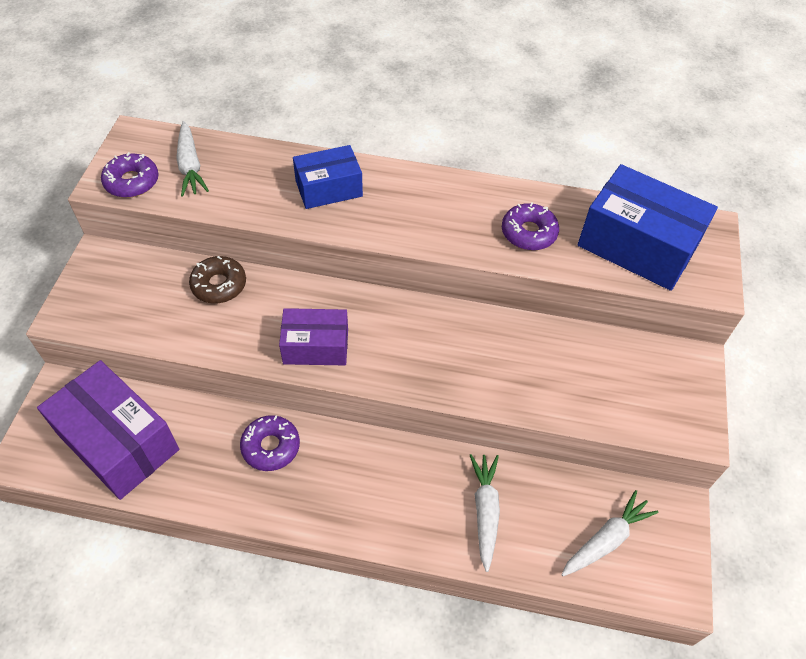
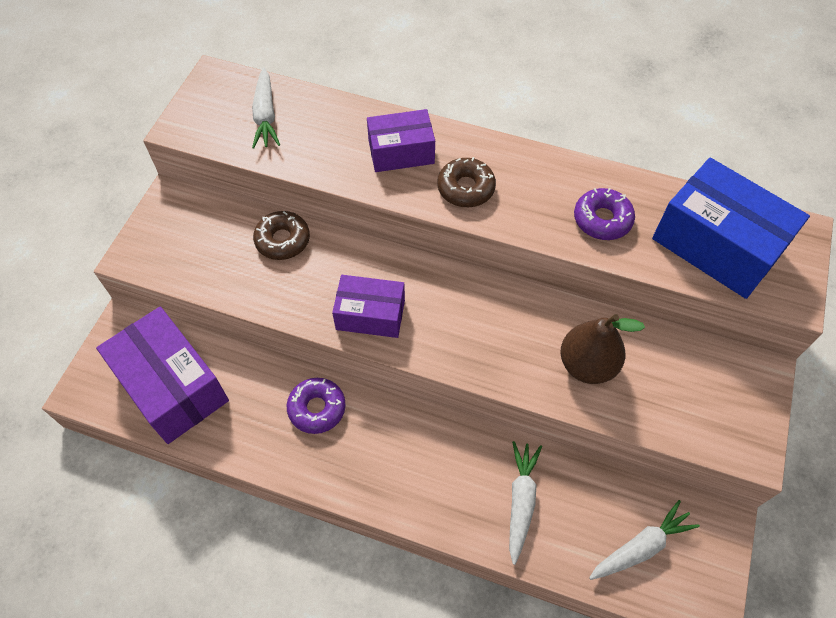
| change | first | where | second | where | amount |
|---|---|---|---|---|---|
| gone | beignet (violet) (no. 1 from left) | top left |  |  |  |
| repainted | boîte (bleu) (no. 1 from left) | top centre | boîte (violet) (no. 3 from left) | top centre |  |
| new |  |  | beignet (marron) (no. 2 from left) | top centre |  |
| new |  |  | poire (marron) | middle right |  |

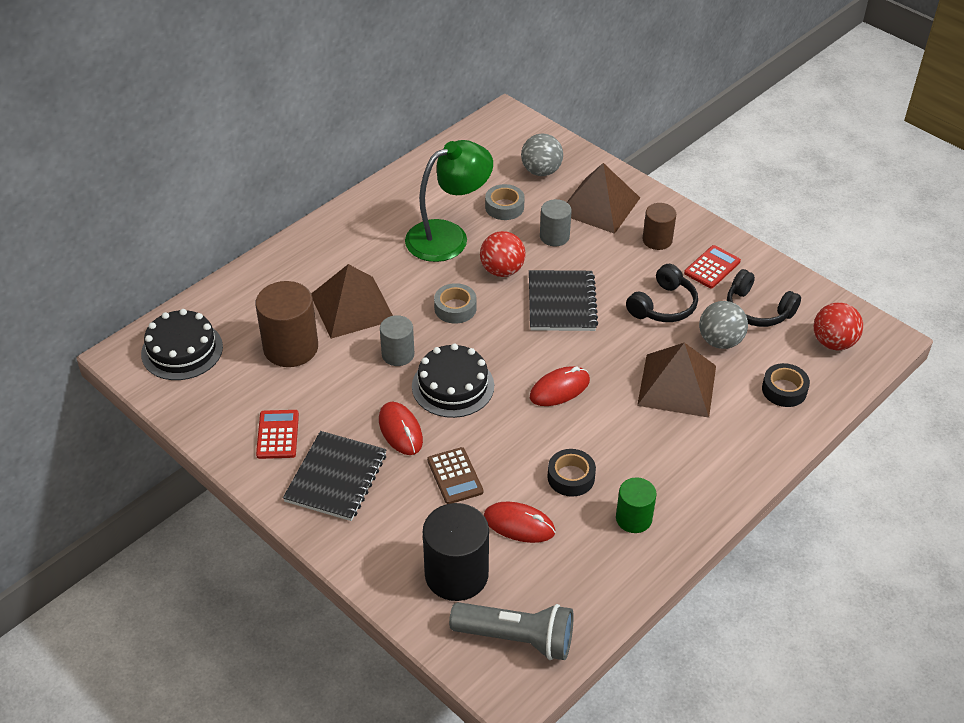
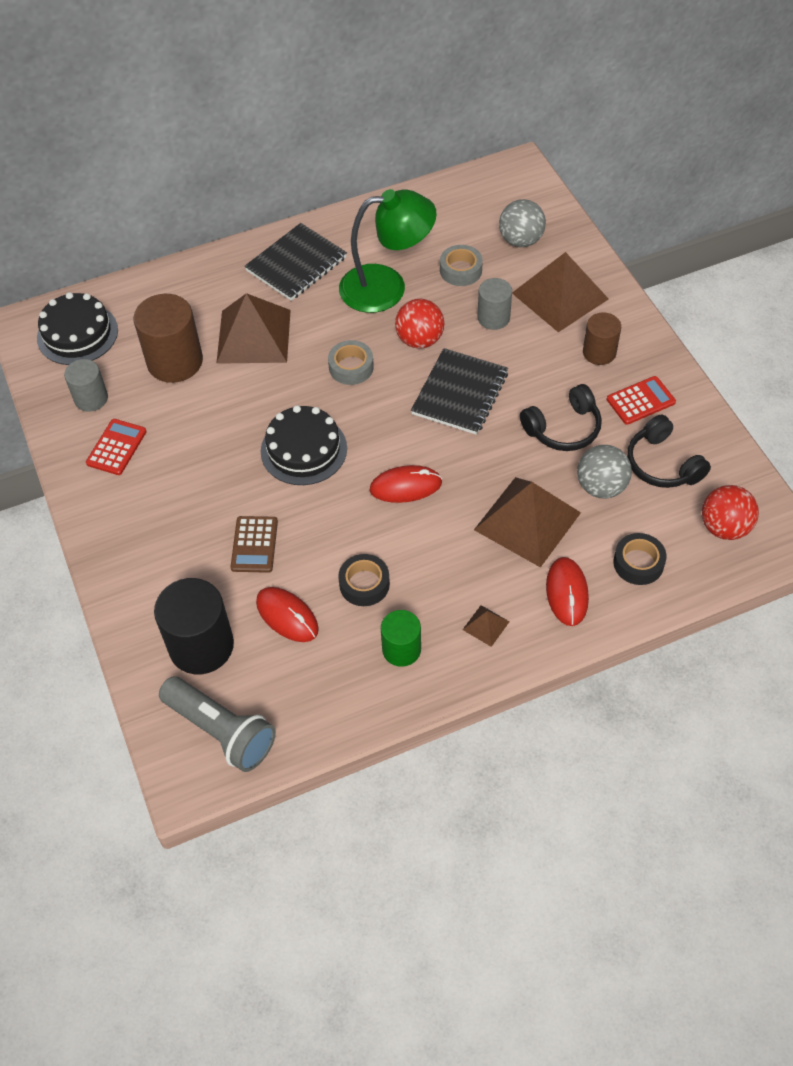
| change | first | where | second | where | amount |
|---|---|---|---|---|---|
| shifted | carnet (noir) (no. 1 from left) | centre |  | top centre |  |
| shifted | souris (rouge) (no. 1 from left in the first image) | centre | souris (rouge) (no. 3 from left) | middle right |  |
| shifted | cylindre (gris) (no. 1 from left) | centre |  | middle left |  |
| new |  |  | pyramide (marron) (no. 2 from left) | centre |  |

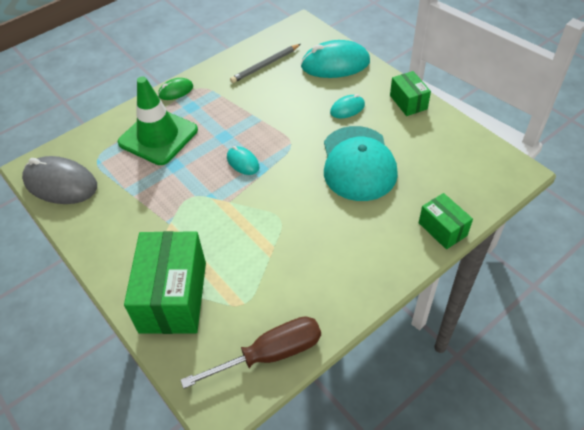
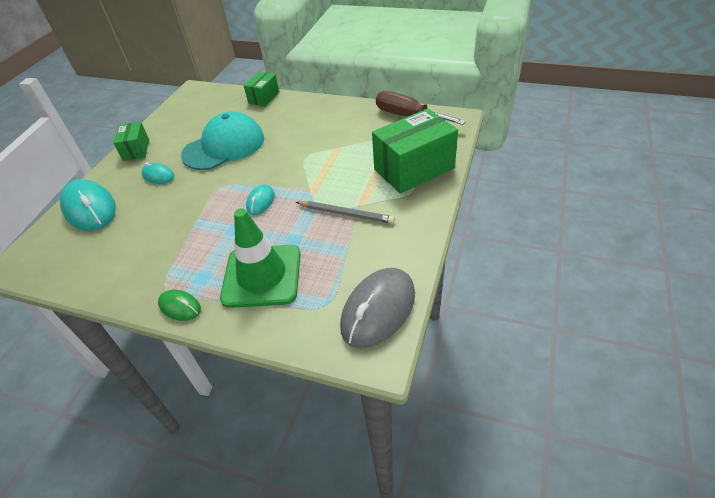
| change | first | where | second | where | amount |
|---|---|---|---|---|---|
| rotated | souris (gris) | middle left |  | centre | 45 degrees clockwise |
| shifted | crayon (gris) | top centre |  | centre |  |
| rotated | boîte (vert) (no. 2 from left in the first image) | top right | boîte (vert) (no. 1 from left) | top left | 45 degrees counterclockwise |

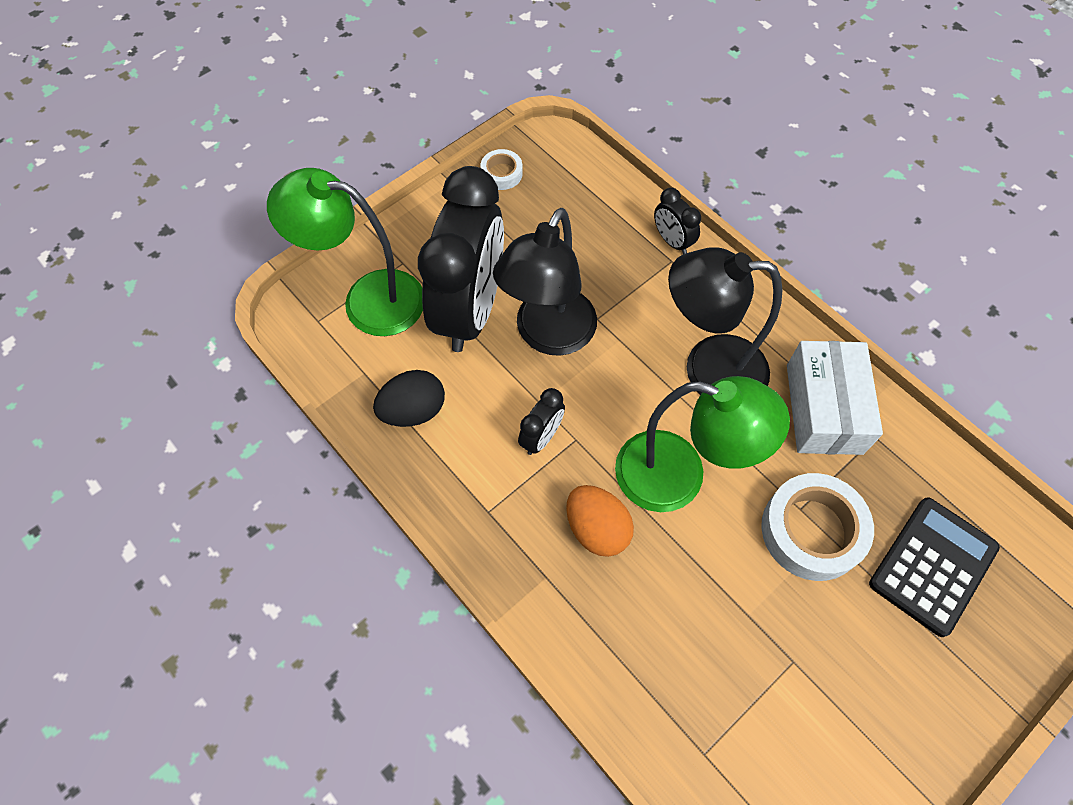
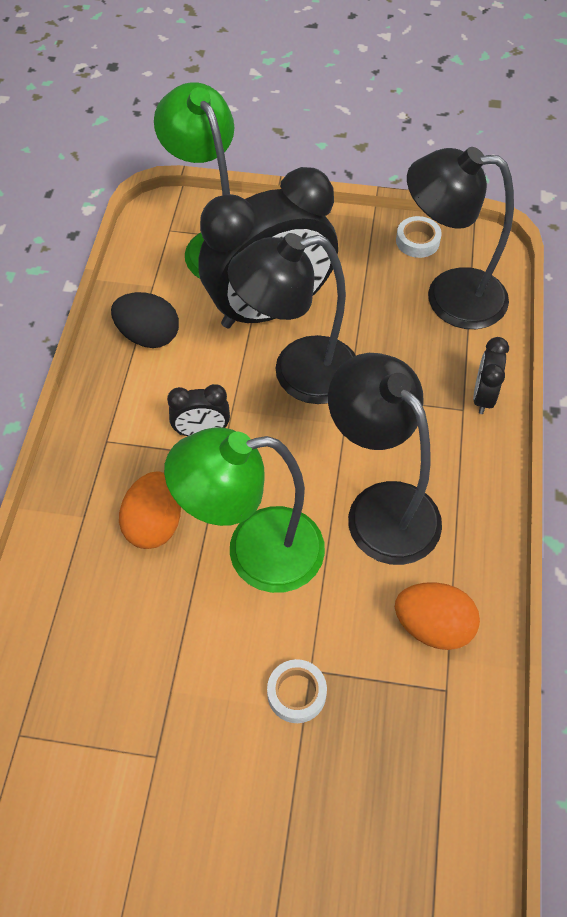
| change | first | where | second | where | amount |
|---|---|---|---|---|---|
| rotated | lampe (vert) (no. 2 from left) | centre |  | centre | 105 degrees clockwise |
| scaled | ruban adhésif (blanc) (no. 2 from left in the first image) | middle right | ruban adhésif (blanc) (no. 1 from left) | bottom centre | x0.51 |
| swapped | boîte (blanc) | middle right | œuf (orange) (no. 2 from left) | bottom right |  |
| gone | calculatrice (noir) | bottom right |  |  |  |
| new |  |  | lampe (noir) (no. 3 from left) | top right |  |

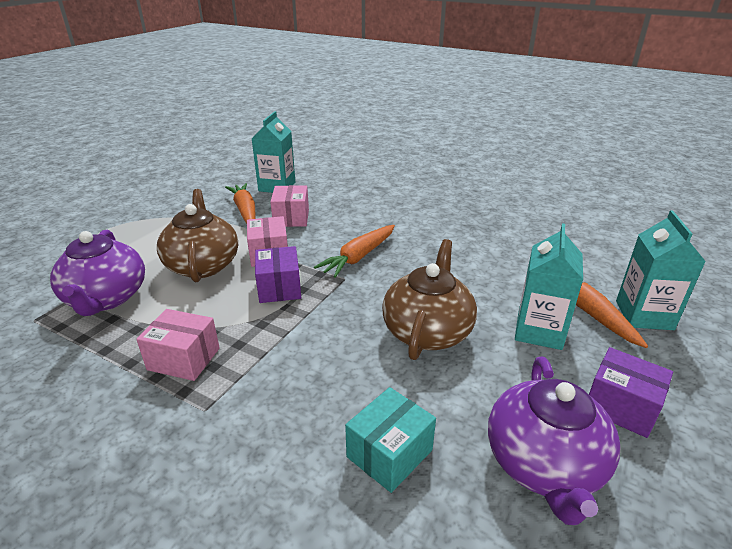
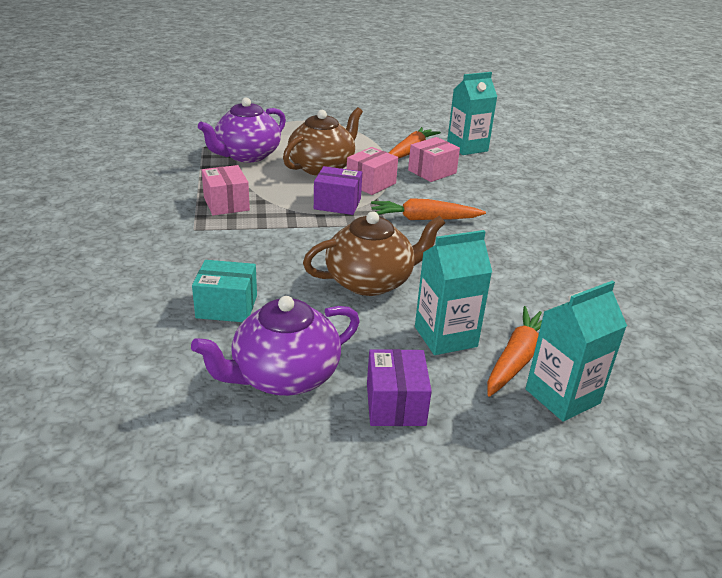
| change | first | where | second | where | amount |
|---|---|---|---|---|---|
| rotated | boîte (violet) (no. 1 from left) | centre |  | top centre | 60 degrees clockwise |

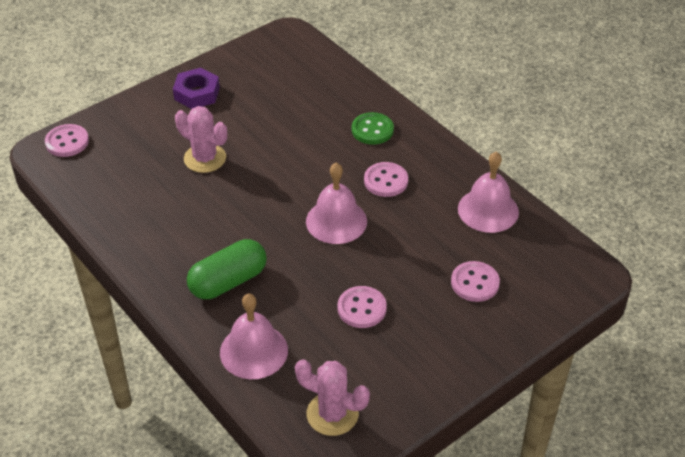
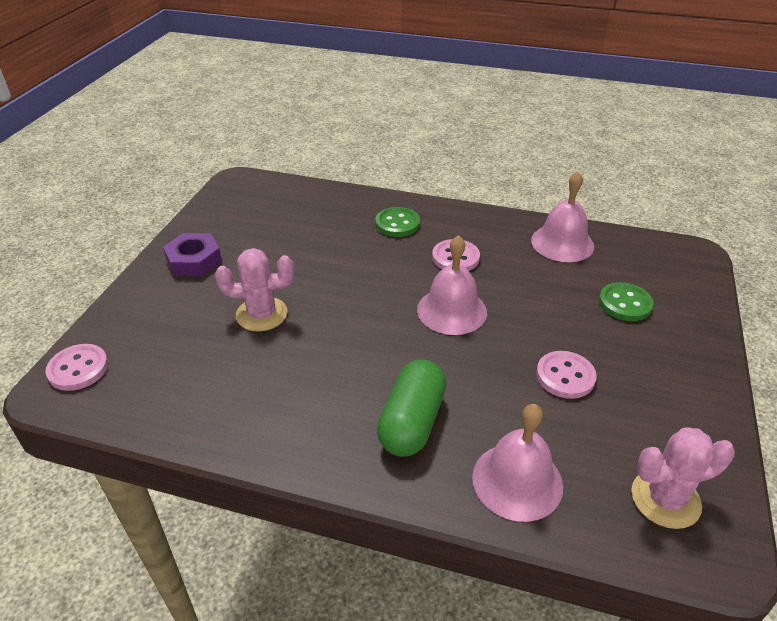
| change | first | where | second | where | amount |
|---|---|---|---|---|---|
| repainted | bouton (rose) (no. 4 from left) | middle right | bouton (vert) (no. 2 from left) | middle right |  |

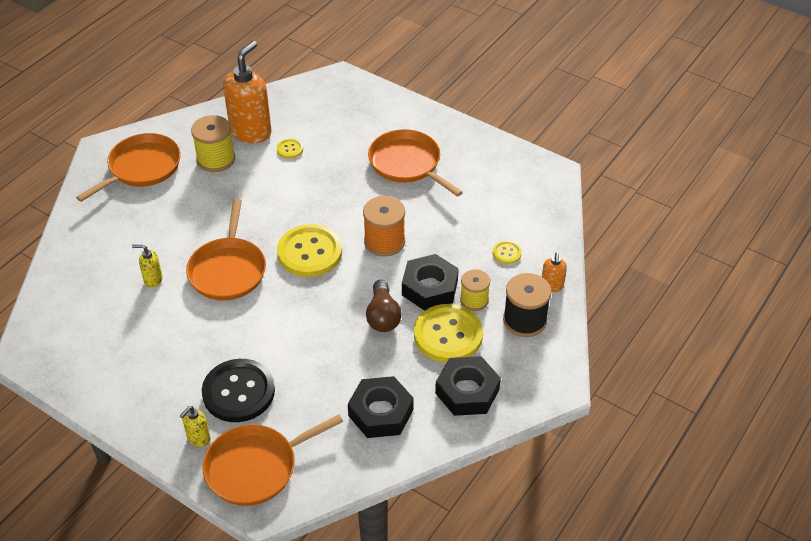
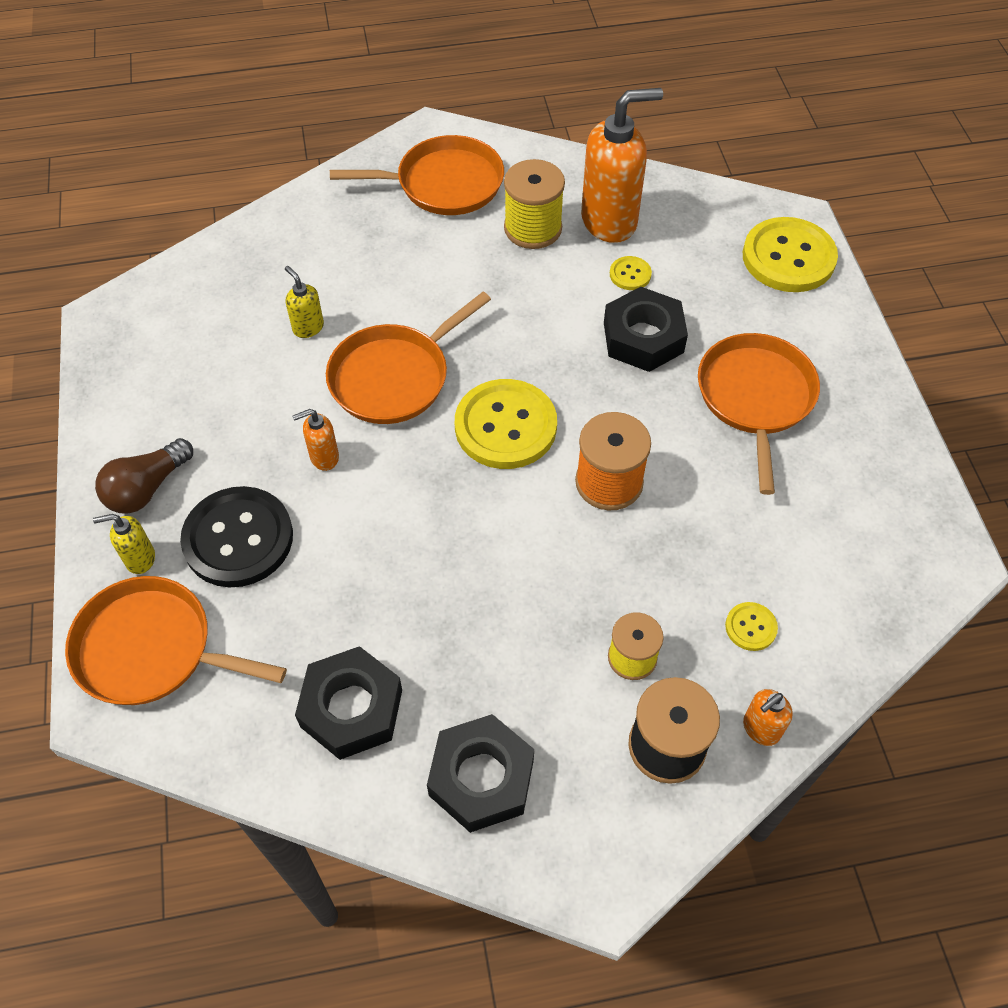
| change | first | where | second | where | amount |
|---|---|---|---|---|---|
| shifted | ampoule (marron) | centre |  | middle left |  |
| shifted | écrou (noir) (no. 2 from left in the first image) | centre | écrou (noir) (no. 3 from left) | top centre |  |
| shifted | bouton (jaune) (no. 3 from left in the first image) | centre | bouton (jaune) (no. 4 from left) | top right |  |
| new |  |  | distributeur de savon (orange) (no. 1 from left) | middle left |  |

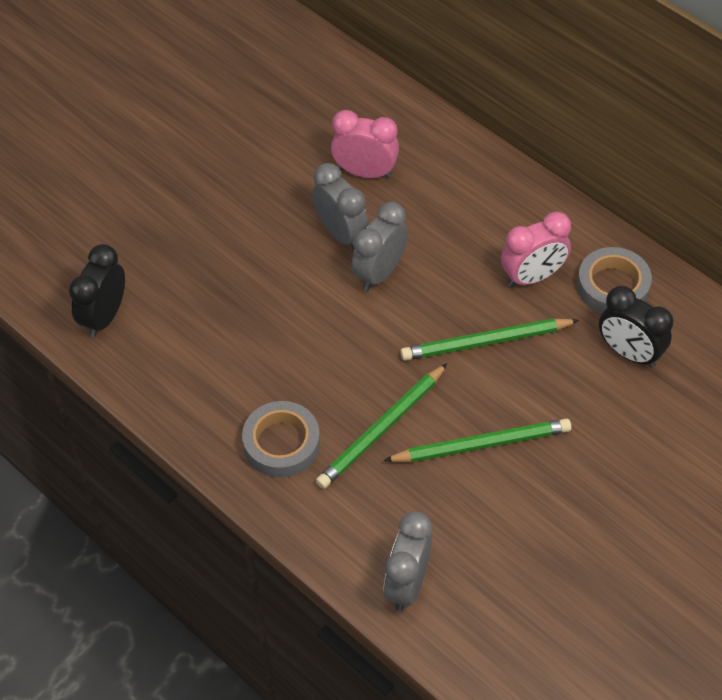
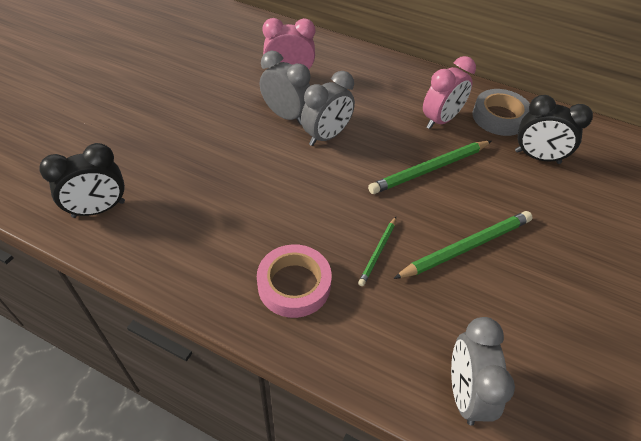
| change | first | where | second | where | amount |
|---|---|---|---|---|---|
| rotated | réveil (noir) (no. 1 from left) | middle left |  | middle left | 120 degrees counterclockwise |
| repainted | ruban adhésif (gris) (no. 1 from left) | centre | ruban adhésif (rose) | centre |  |
| scaled | crayon (vert) (no. 1 from left) | centre |  | centre | x0.54 |
| rotated | réveil (gris) (no. 2 from left) | centre |  | top centre | 150 degrees counterclockwise |

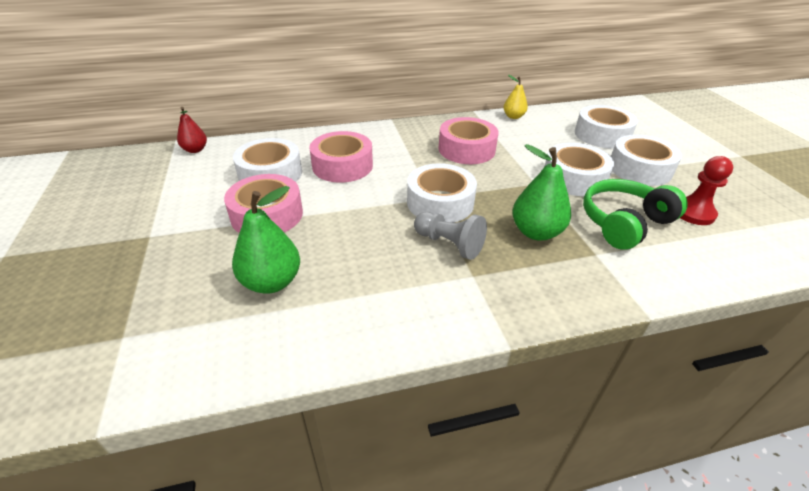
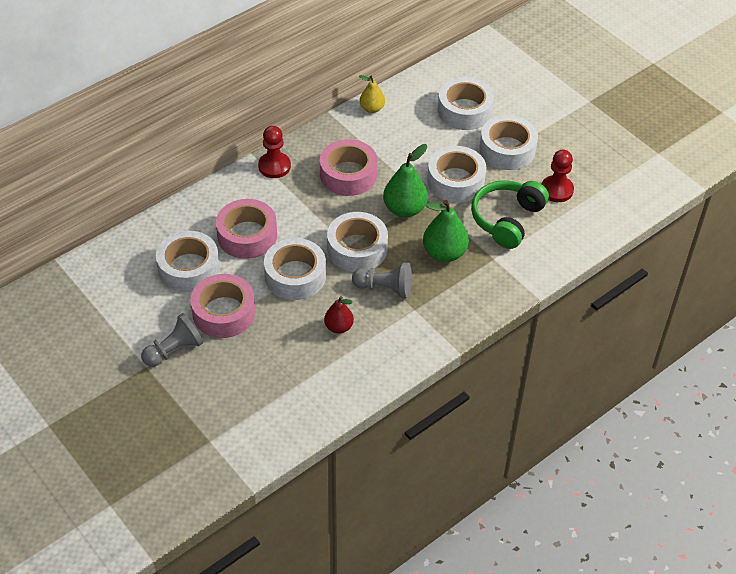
| change | first | where | second | where | amount |
|---|---|---|---|---|---|
| shifted | poire (rouge) | top left |  | centre |  |
| shifted | poire (vert) (no. 1 from left) | middle left |  | top centre |  |
| new |  |  | pion (gris) (no. 1 from left) | middle left |  |
| new |  |  | pion (rouge) (no. 1 from left) | top centre |  |
| new |  |  | ruban adhésif (blanc) (no. 2 from left) | centre |  |

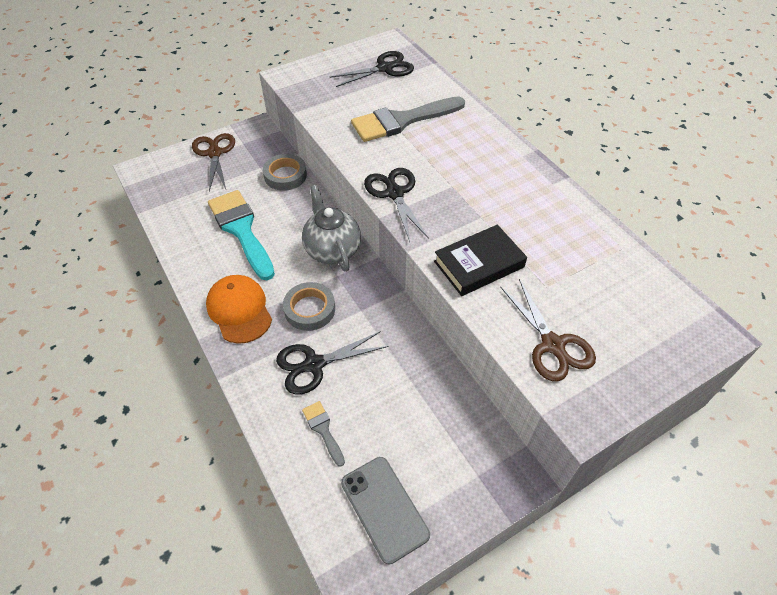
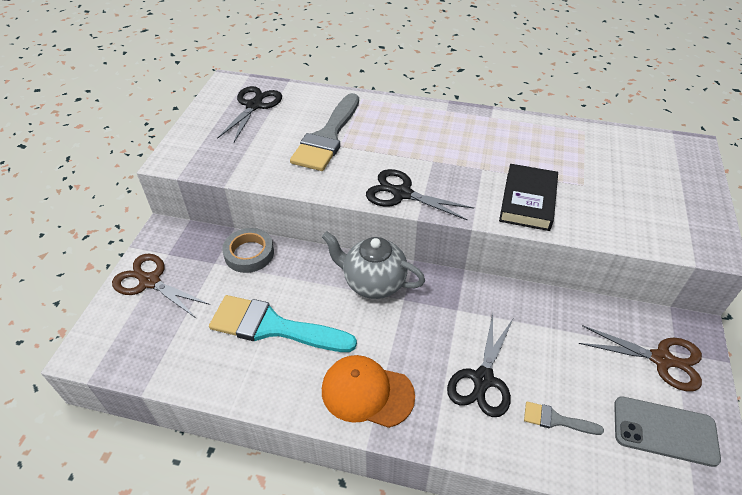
| change | first | where | second | where | amount |
|---|---|---|---|---|---|
| gone | ruban adhésif (gris) (no. 2 from left) | centre |  |  |  |
| shifted | ciseaux (marron) (no. 2 from left) | middle right |  | bottom right |  |

